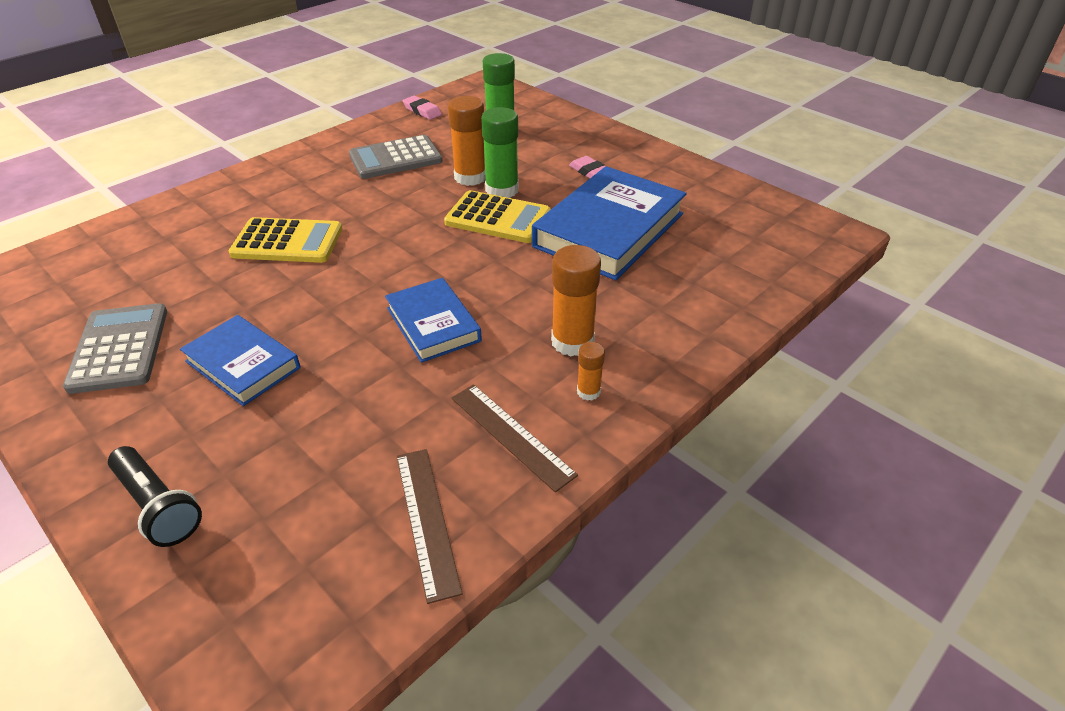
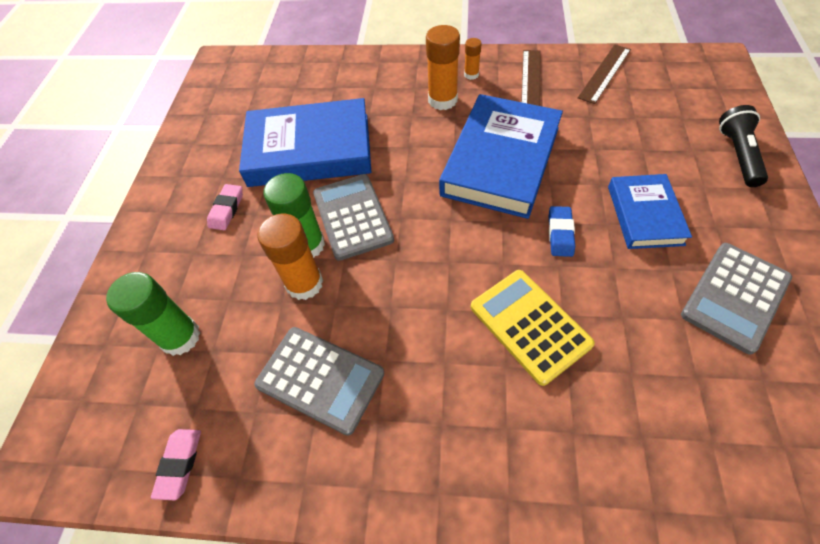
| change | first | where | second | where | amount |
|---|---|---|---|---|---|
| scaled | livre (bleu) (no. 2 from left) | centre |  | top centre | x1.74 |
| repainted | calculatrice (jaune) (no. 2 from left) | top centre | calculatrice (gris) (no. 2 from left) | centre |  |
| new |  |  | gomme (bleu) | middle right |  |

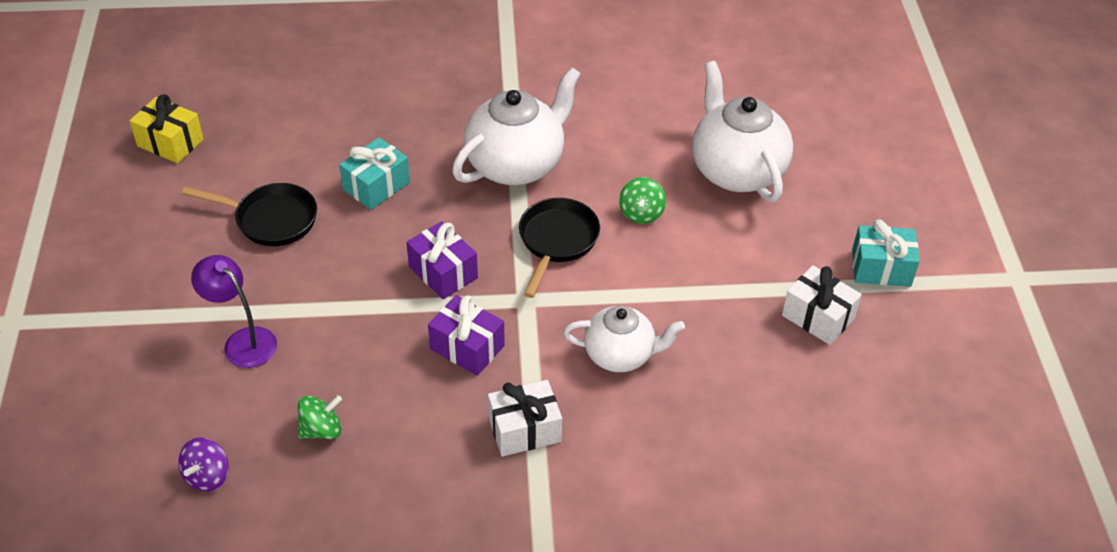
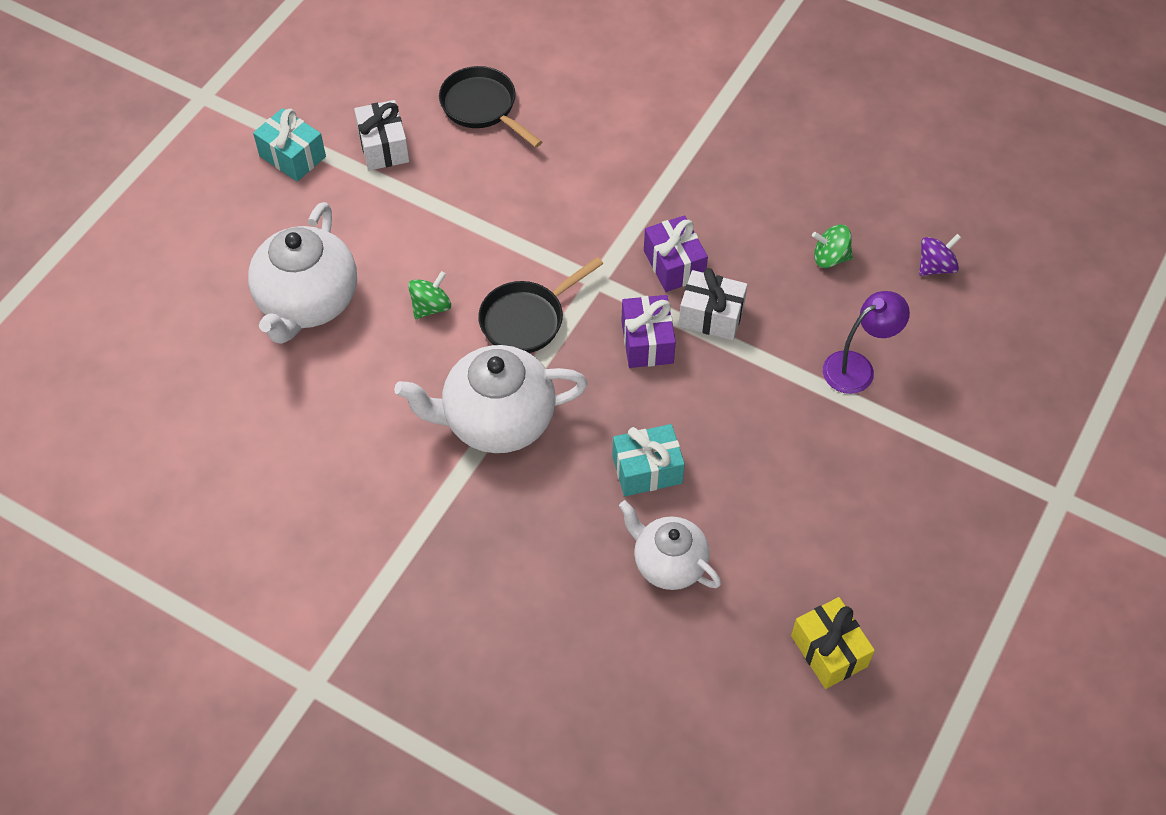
| change | first | where | second | where | amount |
|---|---|---|---|---|---|
| shifted | poêle (noir) (no. 1 from left) | middle left |  | top centre |  |
| rotated | lampe (violet) | middle left |  | middle right | 105 degrees counterclockwise |
| shifted | cadeau (blanc) (no. 1 from left in the first image) | bottom centre | cadeau (blanc) (no. 2 from left) | centre |  |
| shifted | théière (blanc) (no. 2 from left in the first image) | centre | théière (blanc) (no. 3 from left) | bottom centre |  |

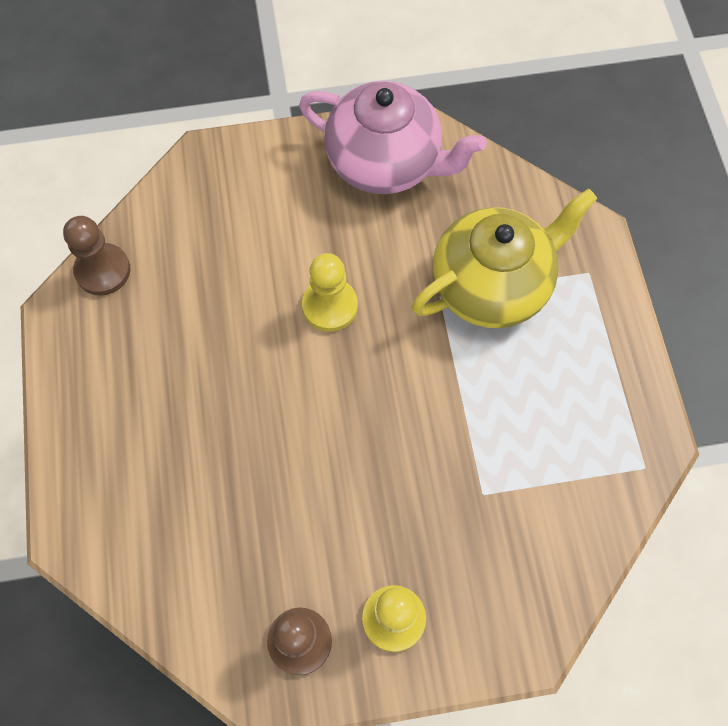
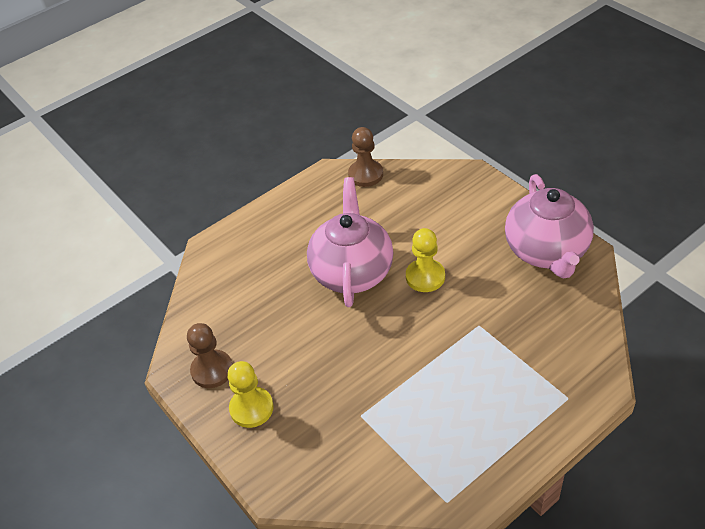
| change | first | where | second | where | amount |
|---|---|---|---|---|---|
| gone | théière (jaune) | middle right |  |  |  |
| new |  |  | théière (rose) (no. 1 from left) | centre |  |

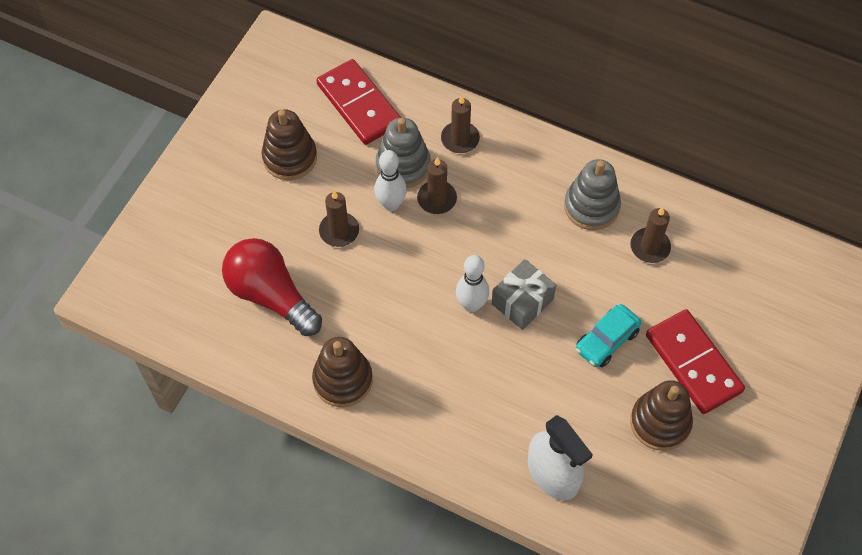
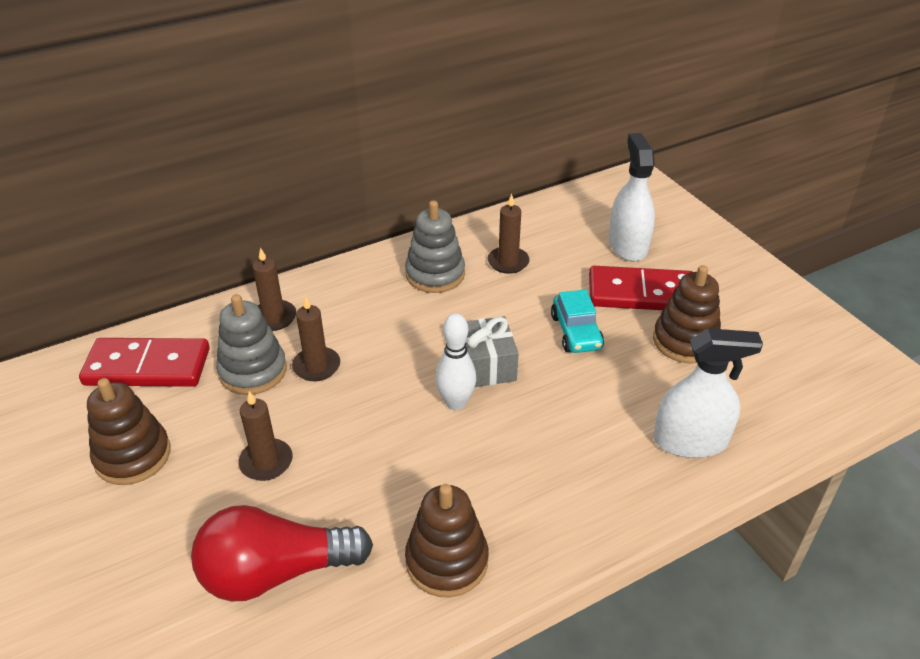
| change | first | where | second | where | amount |
|---|---|---|---|---|---|
| gone | quille (blanc) (no. 1 from left) | top centre |  |  |  |
| new |  |  | vaporisateur (blanc) (no. 1 from left) | top right |  |

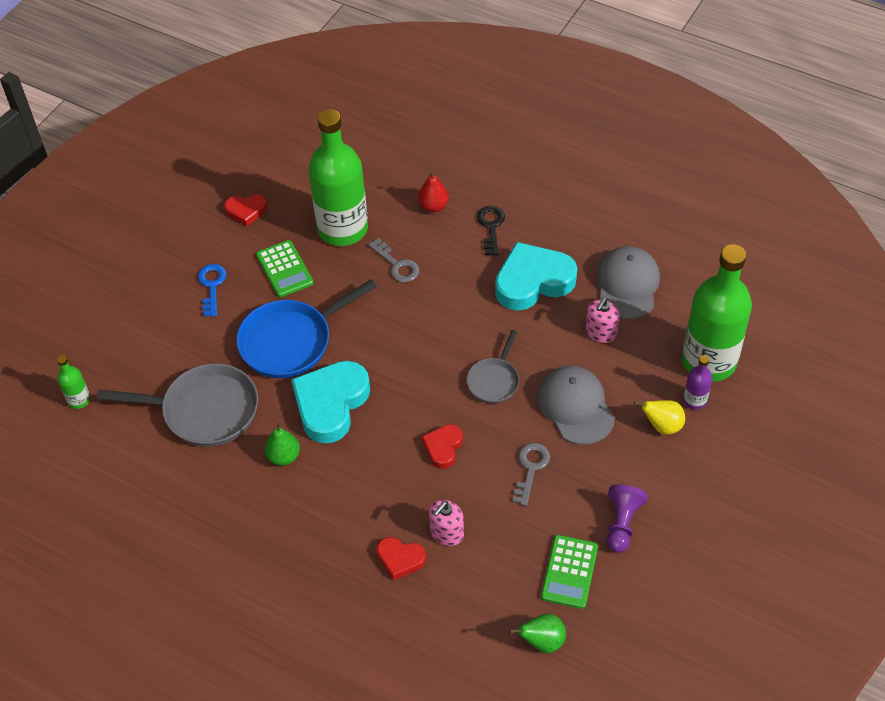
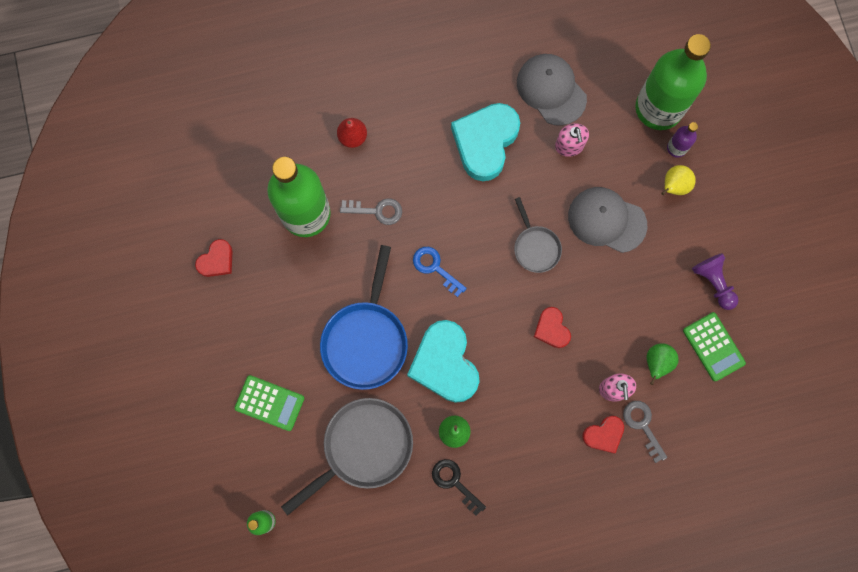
| change | first | where | second | where | amount |
|---|---|---|---|---|---|
| shifted | clé (bleu) | middle left |  | centre |  |
| shifted | calculatrice (vert) (no. 1 from left) | middle left |  | bottom left |  |
| shifted | clé (noir) | top centre |  | bottom centre |  |
| shifted | poire (vert) (no. 2 from left) | bottom centre |  | middle right |  |
| shifted | clé (gris) (no. 2 from left) | bottom centre |  | bottom right |  |

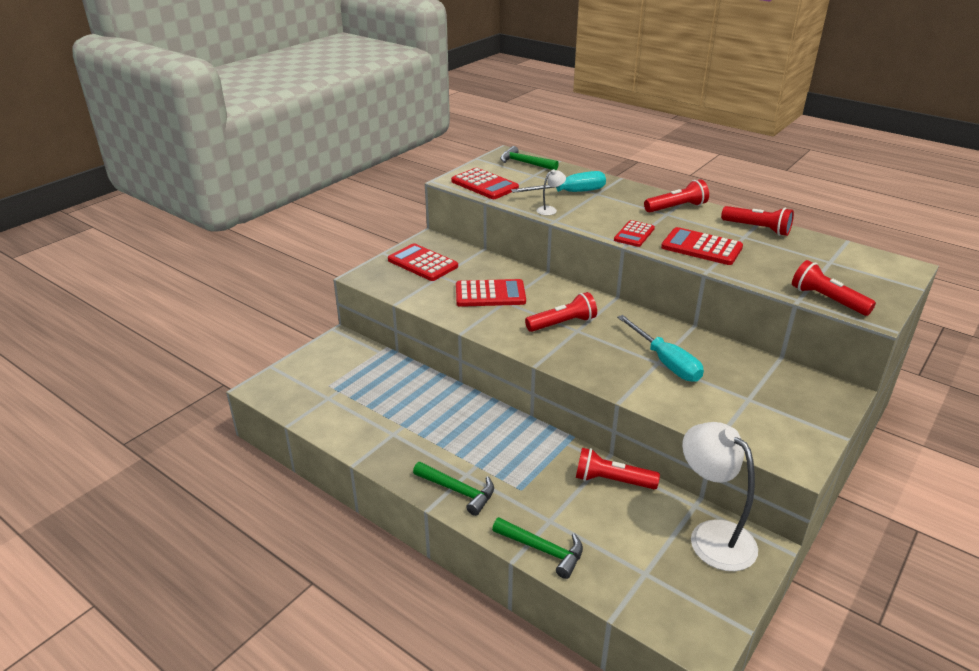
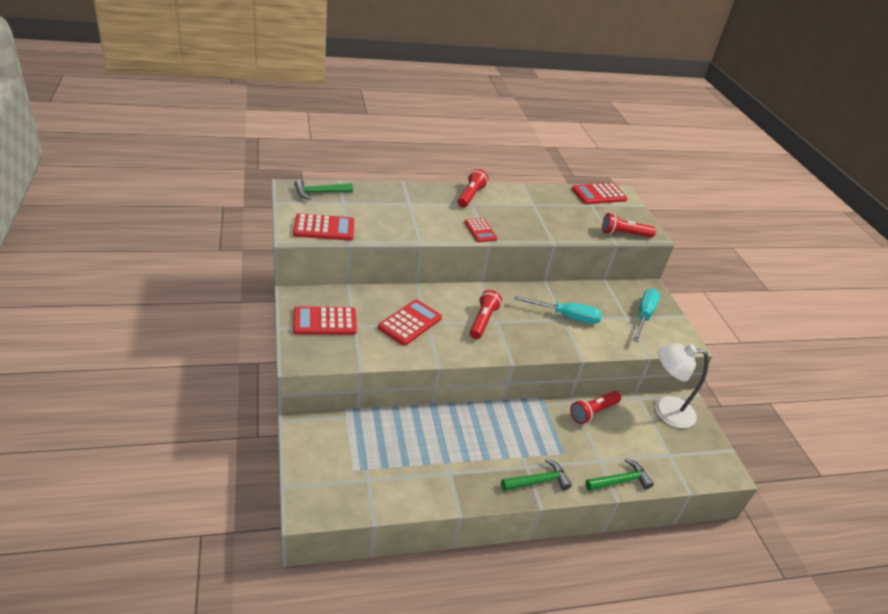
| change | first | where | second | where | amount |
|---|---|---|---|---|---|
| shifted | tournevis (turquoise) (no. 1 from left in the first image) | top centre | tournevis (turquoise) (no. 2 from left) | middle right |  |
| gone | lampe (blanc) (no. 1 from left) | top centre |  |  |  |
| shifted | calculatrice (rouge) (no. 5 from left) | middle right |  | top right |  |
| gone | lampe de poche (rouge) (no. 4 from left) | top right |  |  |  |

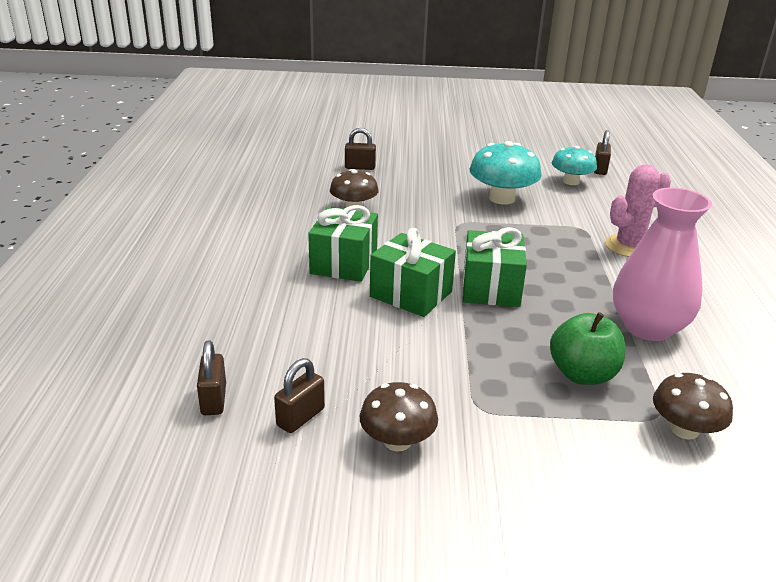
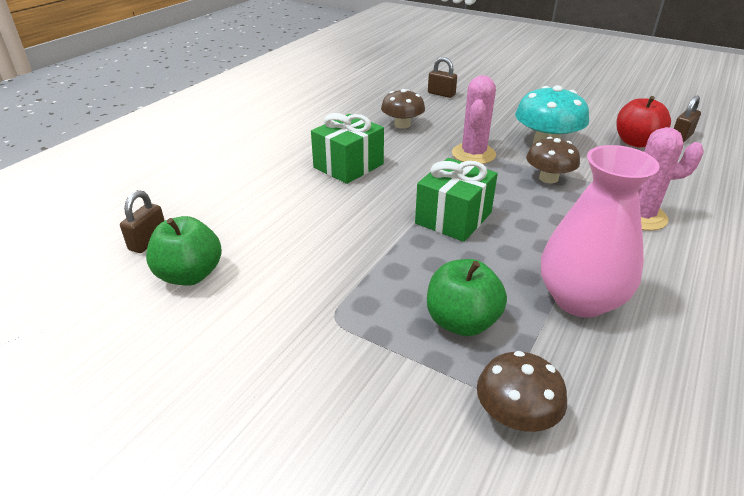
| change | first | where | second | where | amount |
|---|---|---|---|---|---|
| swapped | cadenas (marron) (no. 2 from left) | bottom centre | pomme (vert) (no. 1 from left) | middle left |  |
| shifted | champignon (marron) (no. 2 from left in the first image) | bottom centre | champignon (marron) (no. 3 from left) | top right |  |
| gone | cadeau (vert) (no. 2 from left) | centre |  |  |  |
| swapped | champignon (turquoise) (no. 2 from left) | top right | pomme (rouge) | top right |  |
| new |  |  | cactus (rose) (no. 1 from left) | top centre |  |

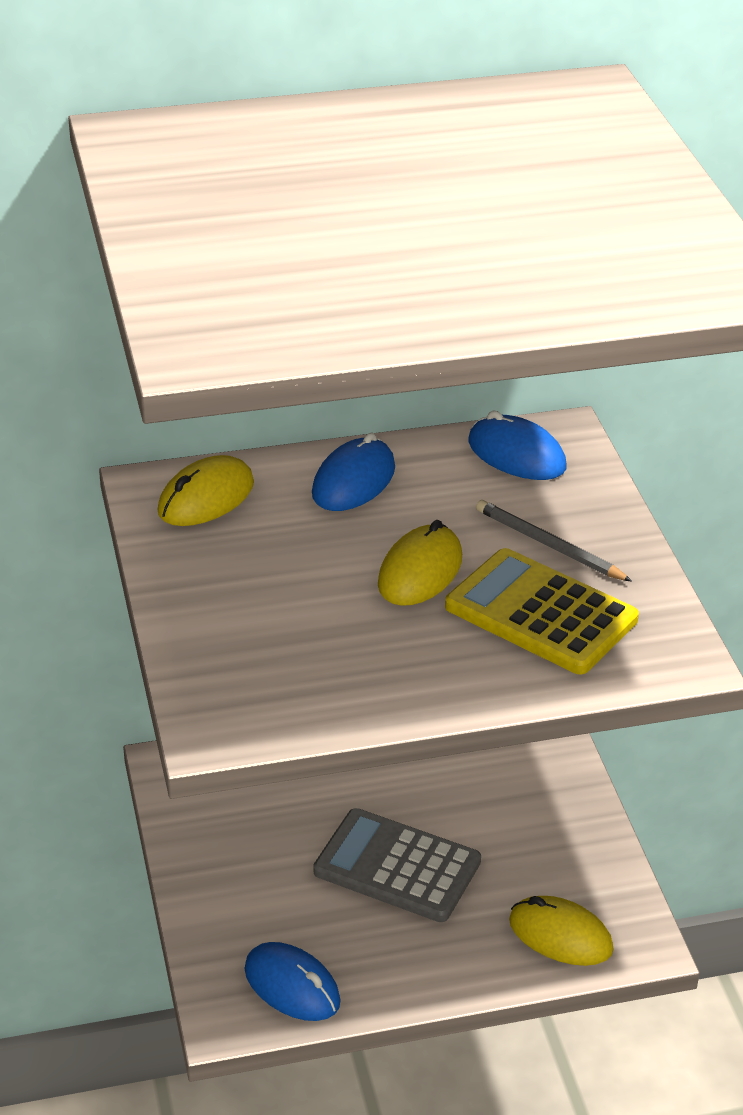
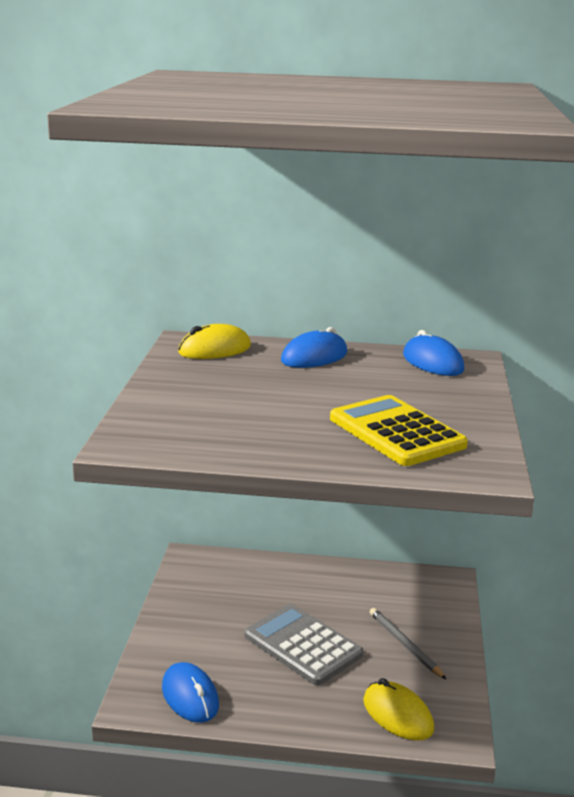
| change | first | where | second | where | amount |
|---|---|---|---|---|---|
| gone | souris (jaune) (no. 2 from left) | centre |  |  |  |
| shifted | crayon (gris) | middle right |  | bottom right |  |

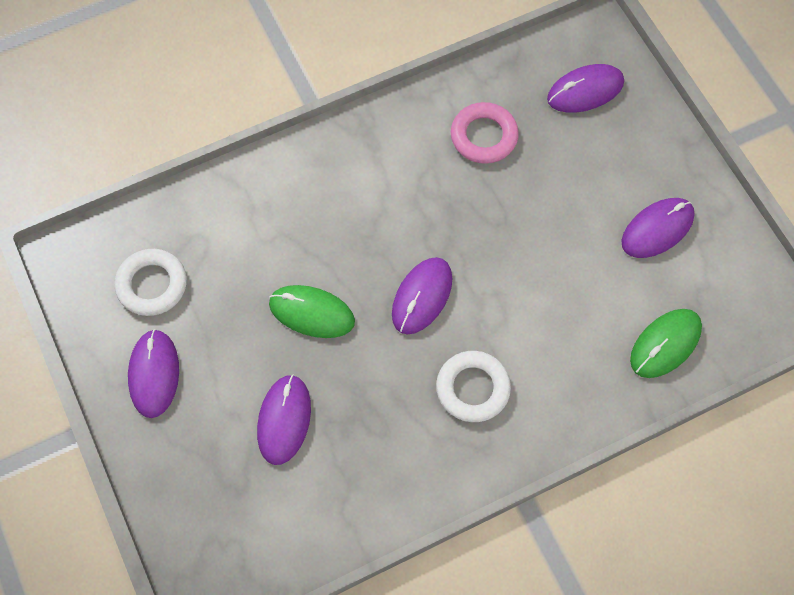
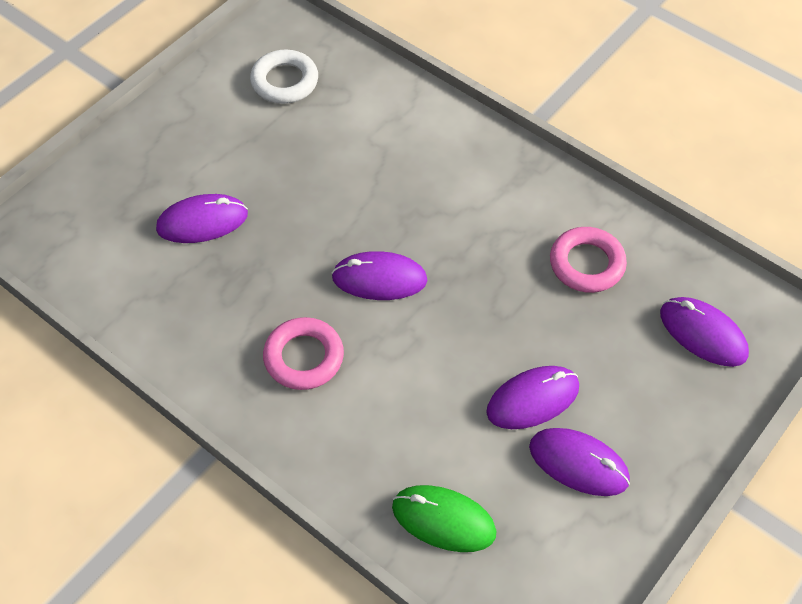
| change | first | where | second | where | amount |
|---|---|---|---|---|---|
| shifted | souris (violet) (no. 1 from left in the first image) | middle left | souris (violet) (no. 3 from left) | centre |  |
| gone | souris (vert) (no. 1 from left) | centre |  |  |  |
| repainted | anneau (blanc) (no. 2 from left) | centre | anneau (rose) (no. 1 from left) | centre |  |

